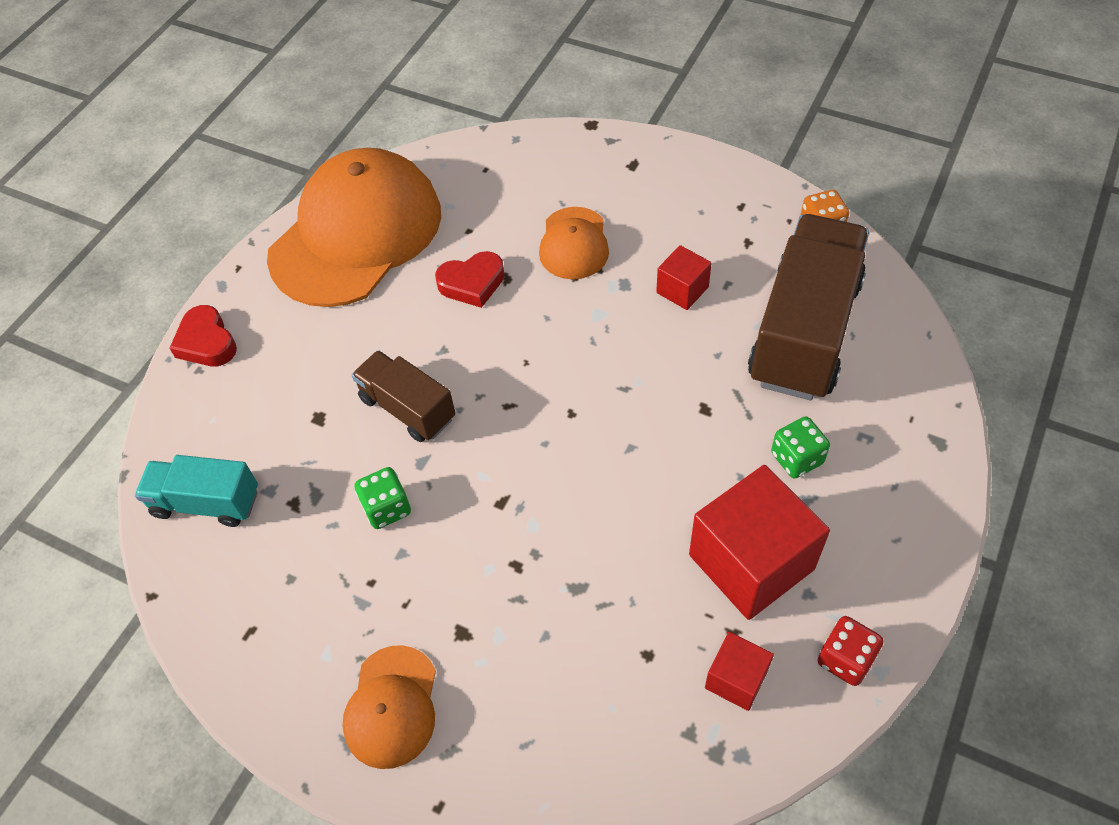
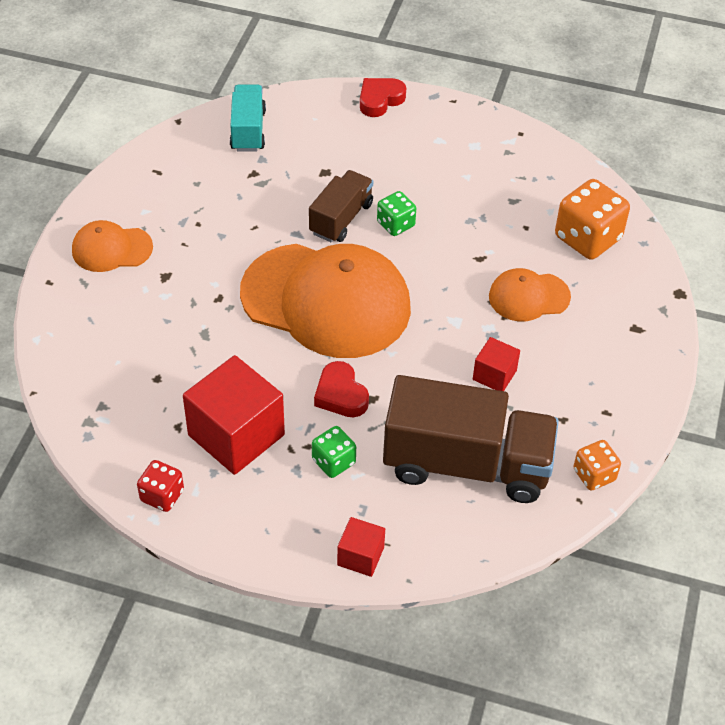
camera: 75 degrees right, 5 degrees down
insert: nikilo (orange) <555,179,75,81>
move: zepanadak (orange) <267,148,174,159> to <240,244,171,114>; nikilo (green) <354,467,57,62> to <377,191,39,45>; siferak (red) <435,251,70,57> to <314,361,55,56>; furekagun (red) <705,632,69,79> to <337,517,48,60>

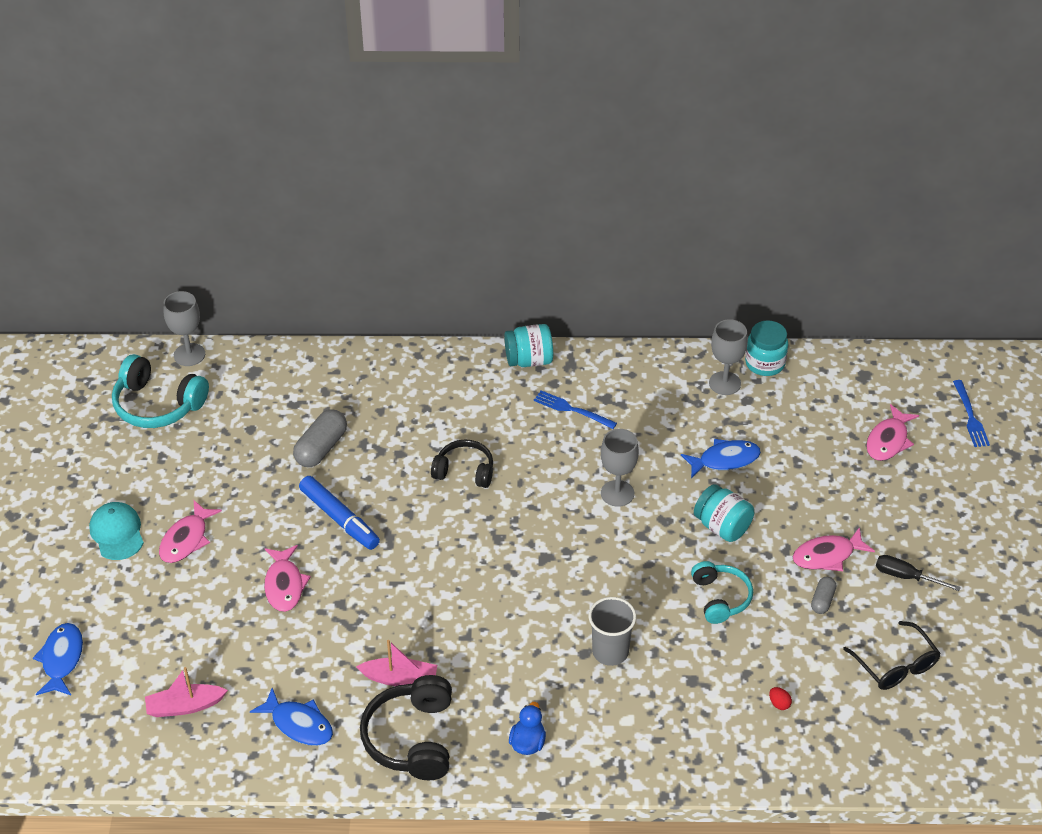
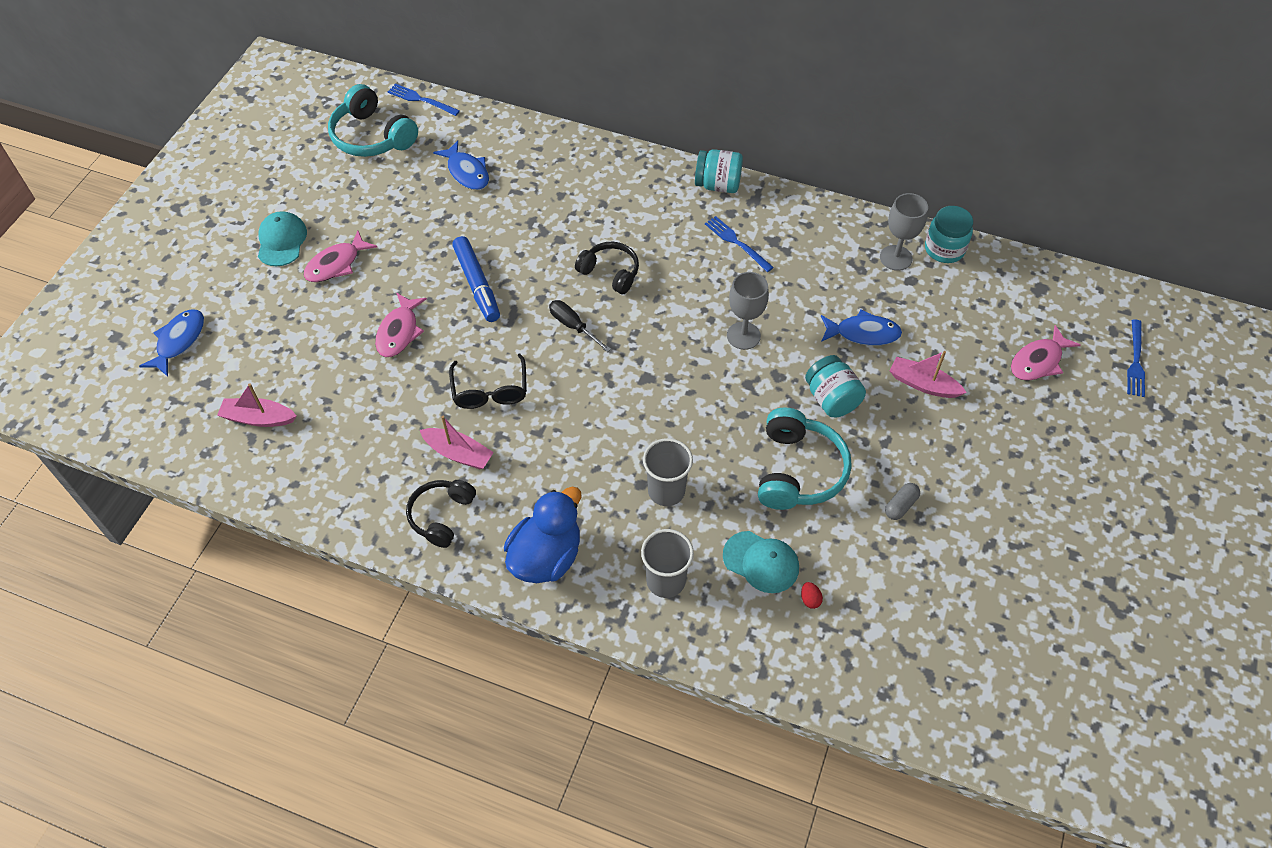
camera: 20 degrees right, 10 degrees up
delete: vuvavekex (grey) <293,409,54,58>; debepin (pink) <793,527,82,44>
insert: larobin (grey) <641,529,53,69>; zepanadak (turquoise) <723,531,76,62>; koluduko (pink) <890,351,77,47>
move: debepin (blue) <250,688,83,58> to <433,140,56,50>; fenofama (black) <843,621,98,69> to <449,354,78,55>; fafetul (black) <876,555,85,36> to <549,300,62,52>
replace: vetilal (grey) <163,291,42,75> to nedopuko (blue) <388,84,72,32>
resize: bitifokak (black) <360,675,92,105> = <406,480,70,68> x0.66; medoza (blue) <509,702,37,53> = <504,486,77,97> x1.86; bitifokak (turquoise) <691,561,62,63> = <758,407,94,103> x1.53

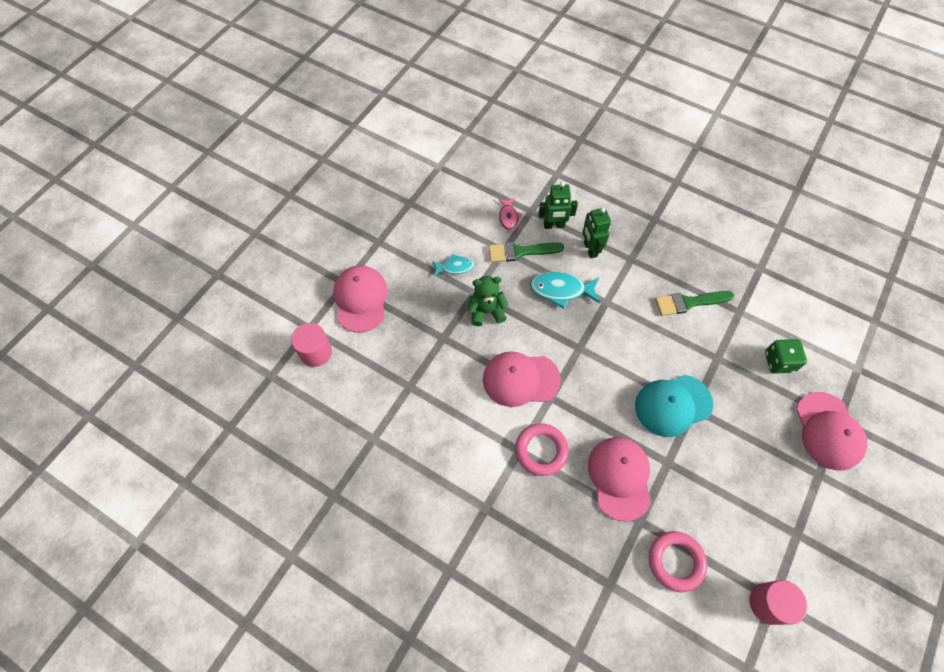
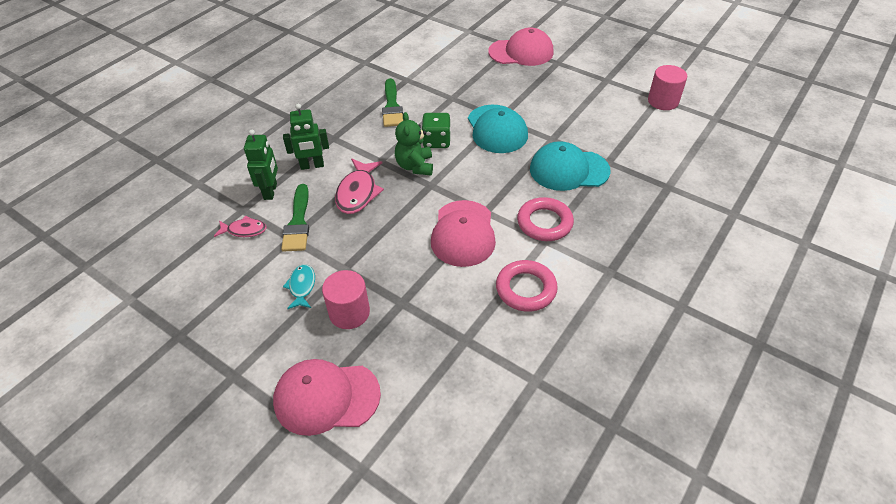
camera: 85 degrees left, 15 degrees down
move: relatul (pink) <291,323,41,44> to <322,270,48,59>; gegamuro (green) <467,276,42,50> to <395,112,38,63>; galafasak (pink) <649,531,58,61> to <496,260,62,52>; nikilo (green) <765,339,42,35> to <422,113,29,35>
recolor: debepin (turquoise) <530,271,70,38> to debepin (pink) <335,159,49,55>; zepanadak (pink) <588,437,63,85> to zepanadak (turquoise) <530,141,80,50>

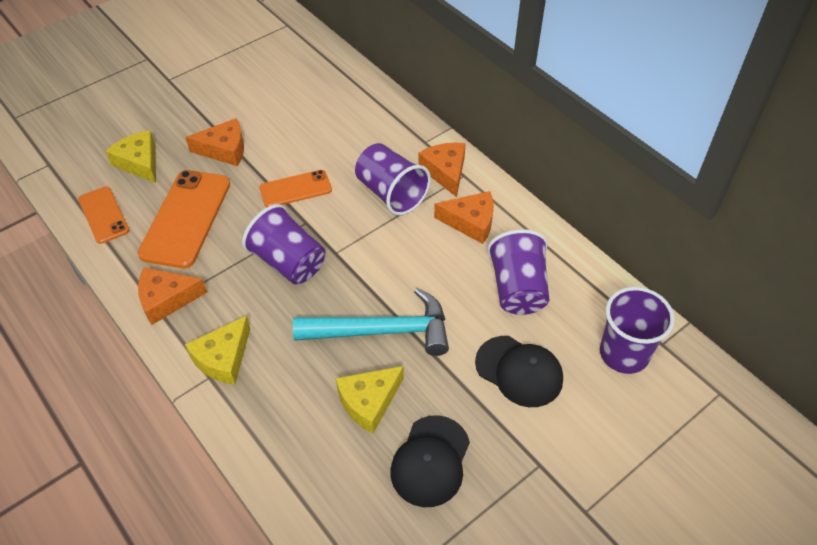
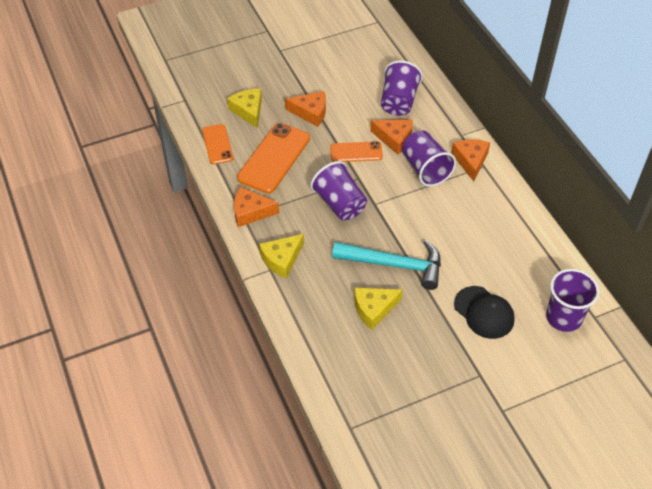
camera: 15 degrees right, 0 degrees up
delete: zepanadak (black) <390,415,80,92>
move: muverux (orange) <434,191,60,53> to <370,120,43,35>; larobin (purple) <487,229,62,86> to <381,60,42,56>

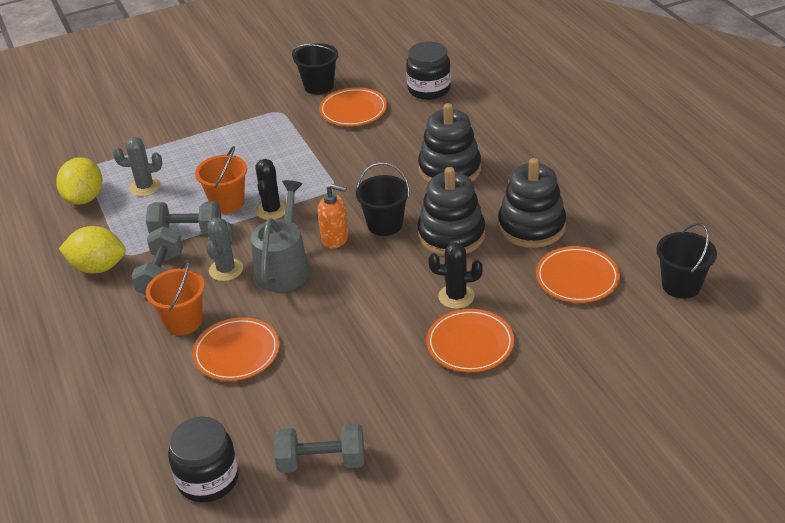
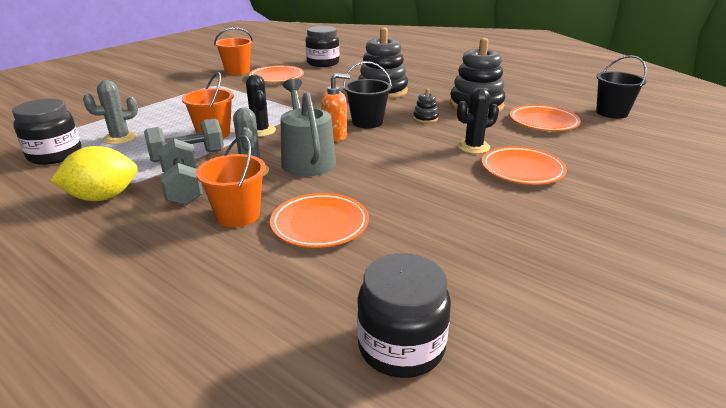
camera: 30 degrees left, 10 degrees down
delete: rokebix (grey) <274,423,91,50>
replace: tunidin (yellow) <56,157,46,48> to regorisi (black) <12,99,69,66>
recolor: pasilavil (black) <292,43,47,52> to pasilavil (orange) <214,27,39,48>
resize: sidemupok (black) <417,167,68,89> = <413,89,26,34> x0.44

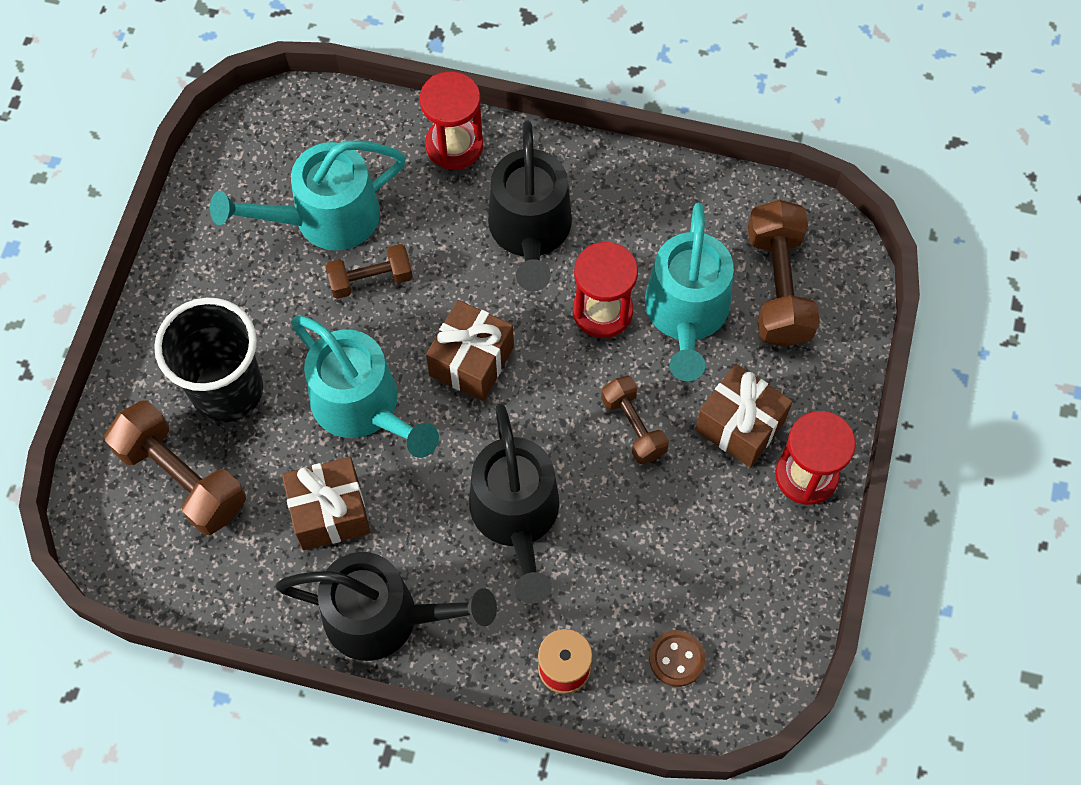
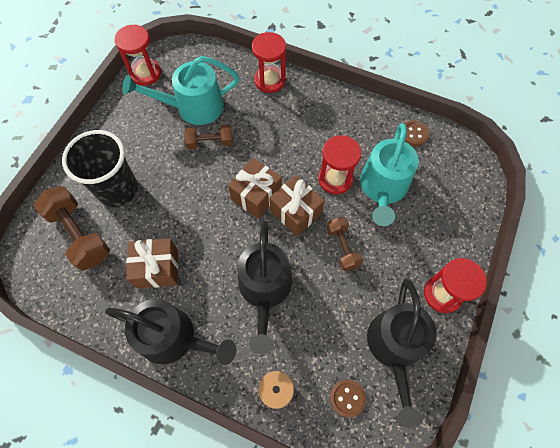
camera: 10 degrees right, 0 degrees up
delete: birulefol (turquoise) <291,316,148,142>; rokebix (brown) <748,200,72,147>
insert: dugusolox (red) <114,24,47,62>; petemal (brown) <405,120,24,26>
move: birulefol (black) <488,120,84,171> to <367,278,70,150>; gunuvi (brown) <695,364,98,104> to <269,175,56,62>

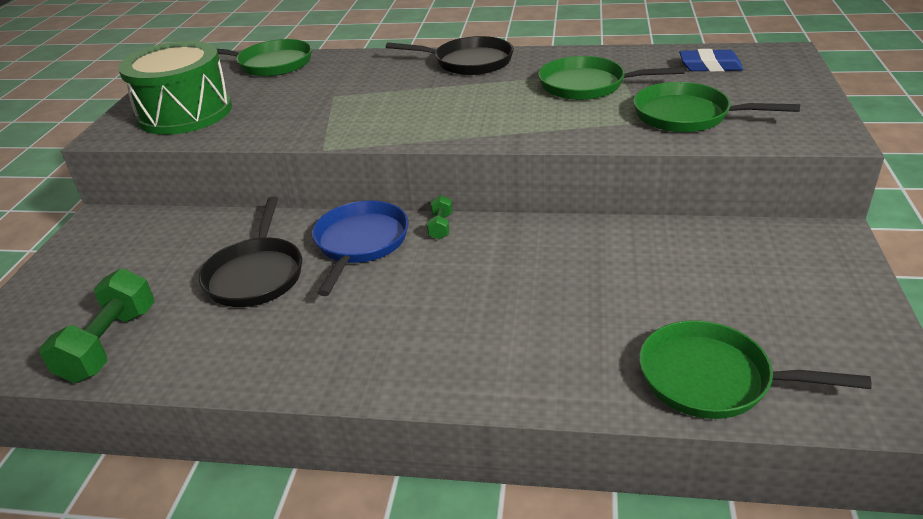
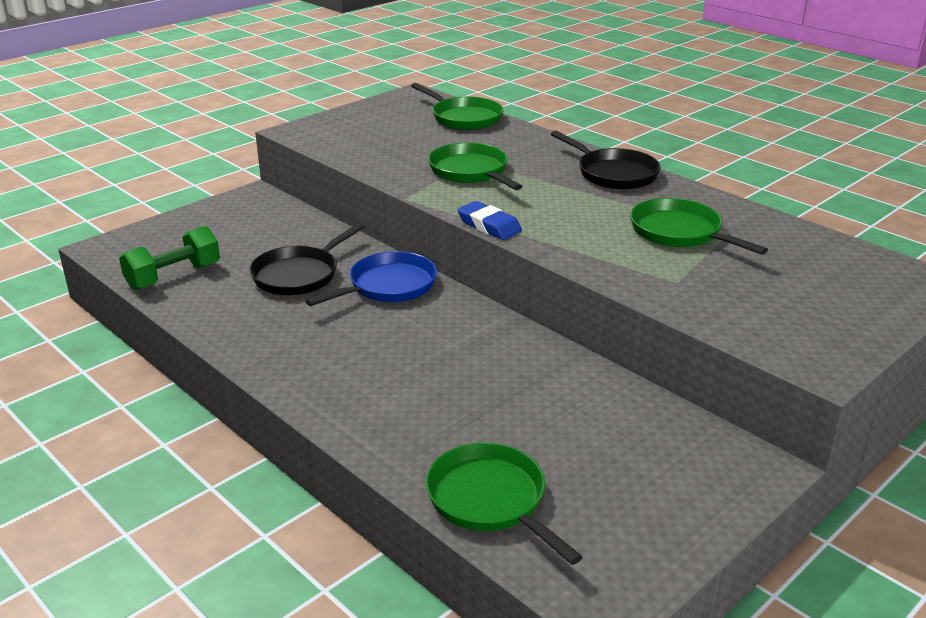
camera: 35 degrees right, 5 degrees down
delete: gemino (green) <118,41,114,94>; rokebix (green) <427,195,26,45>
move: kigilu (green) <633,82,167,50> to <428,142,94,48>; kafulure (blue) <679,49,64,23> to <458,201,64,39>

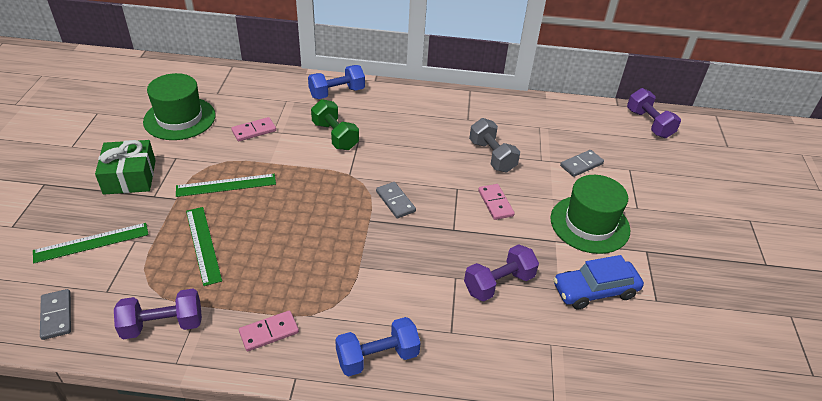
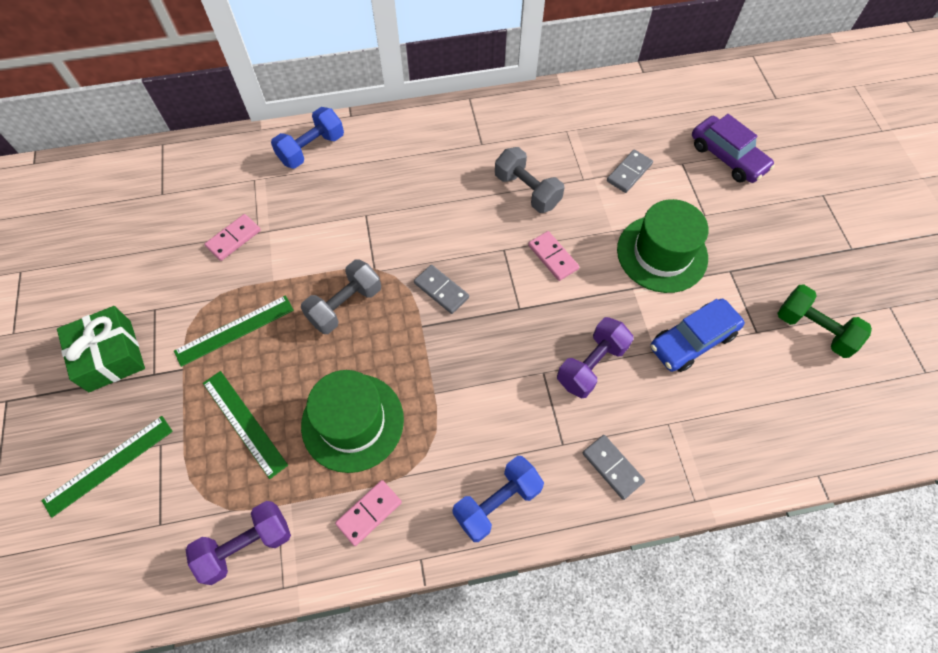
camera: 15 degrees left, 20 degrees up
delete: rokebix (purple) <627,88,54,50>
insert: rokebix (grey) <301,259,80,75>; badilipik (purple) <692,114,83,69>
move: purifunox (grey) <40,289,31,51> to <582,435,63,65>; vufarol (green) <143,73,73,67> to <301,370,103,103>; rokebix (green) <311,99,48,51> to <777,284,95,74>

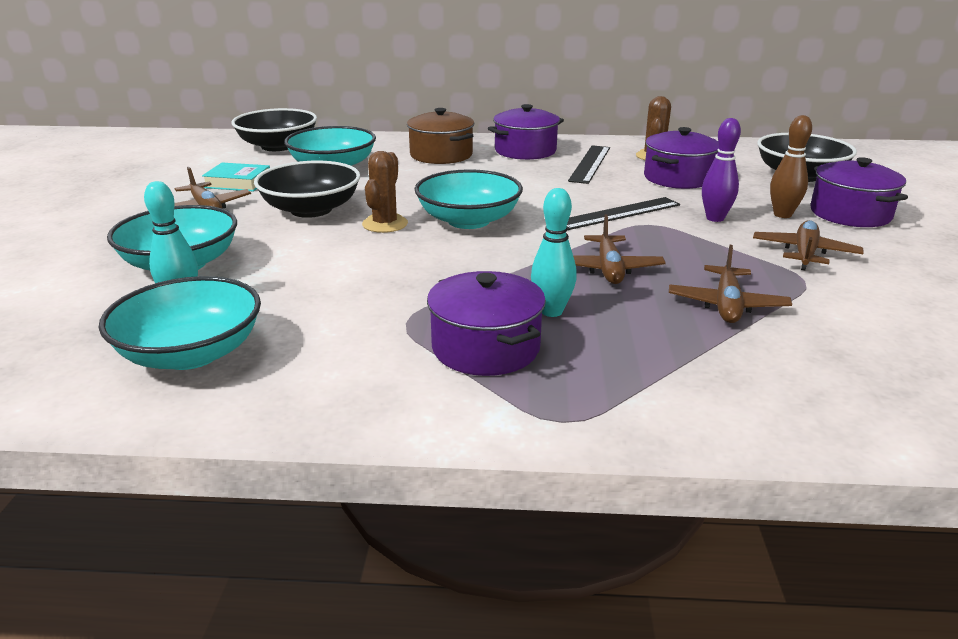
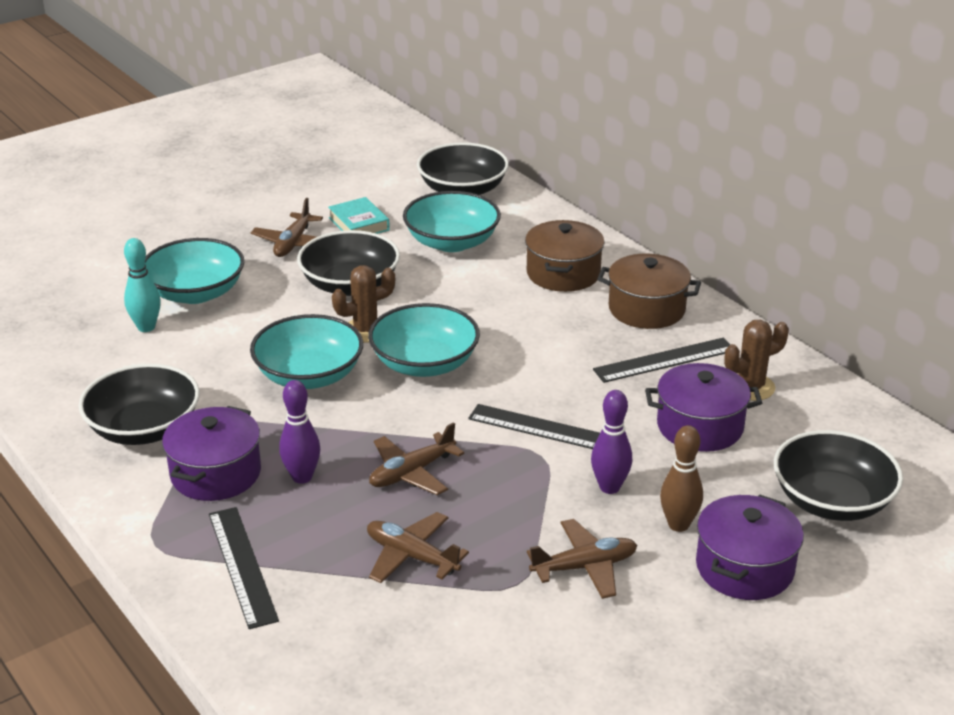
camera: 50 degrees right, 5 degrees up
insert: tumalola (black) <79,364,121,81>; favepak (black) <209,507,70,122>
move: tumalola (turquoise) <99,276,162,94> to <250,314,113,75>
recolor: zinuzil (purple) <488,104,76,56> to zinuzil (brown) <597,254,104,75>; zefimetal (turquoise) <531,188,46,129> to zefimetal (purple) <279,380,41,104>
rotate: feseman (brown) <669,245,123,78> = <367,512,102,71> 60 degrees clockwise

